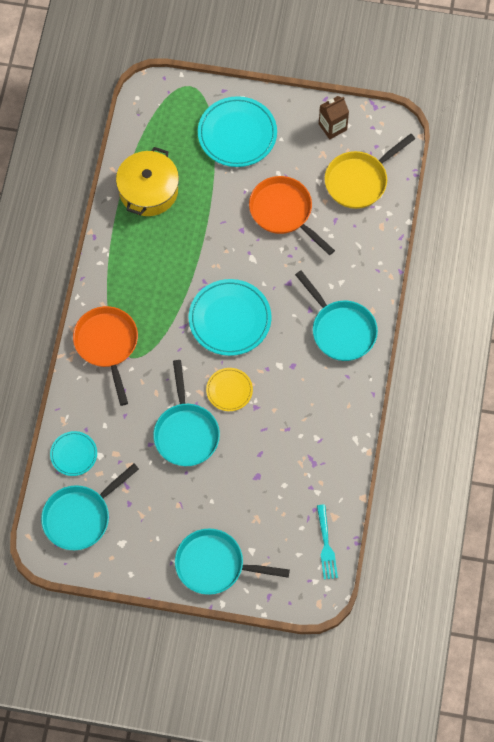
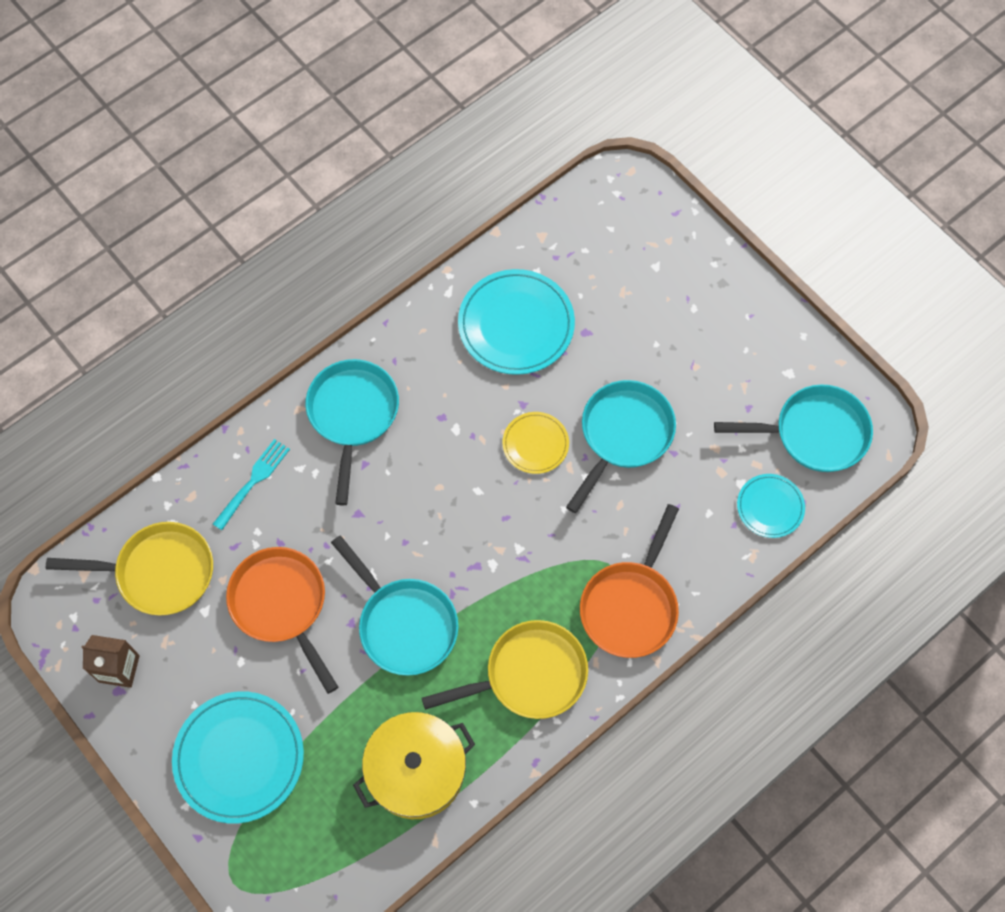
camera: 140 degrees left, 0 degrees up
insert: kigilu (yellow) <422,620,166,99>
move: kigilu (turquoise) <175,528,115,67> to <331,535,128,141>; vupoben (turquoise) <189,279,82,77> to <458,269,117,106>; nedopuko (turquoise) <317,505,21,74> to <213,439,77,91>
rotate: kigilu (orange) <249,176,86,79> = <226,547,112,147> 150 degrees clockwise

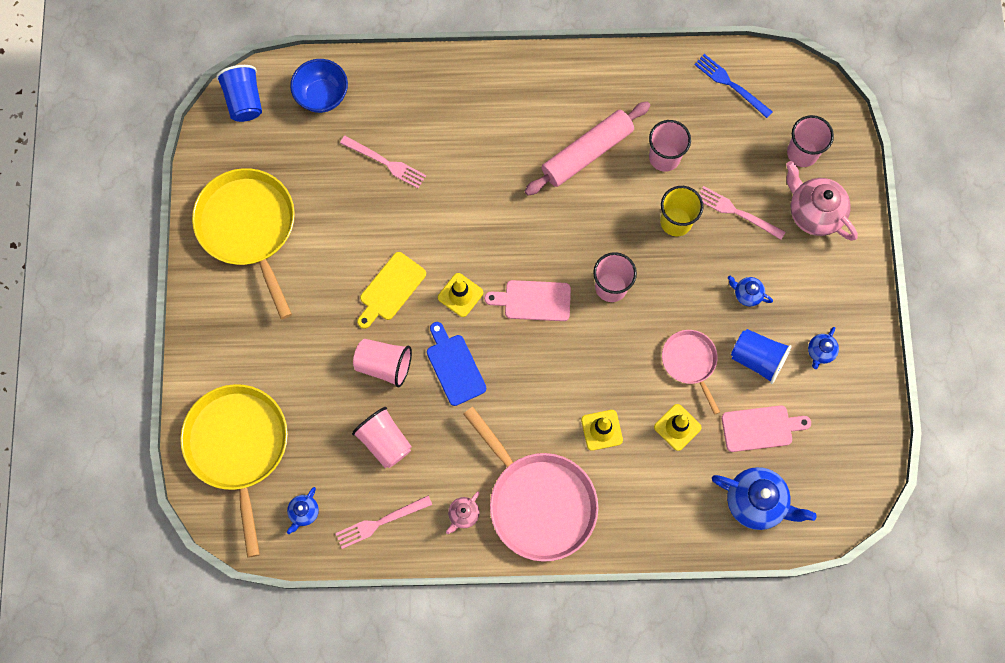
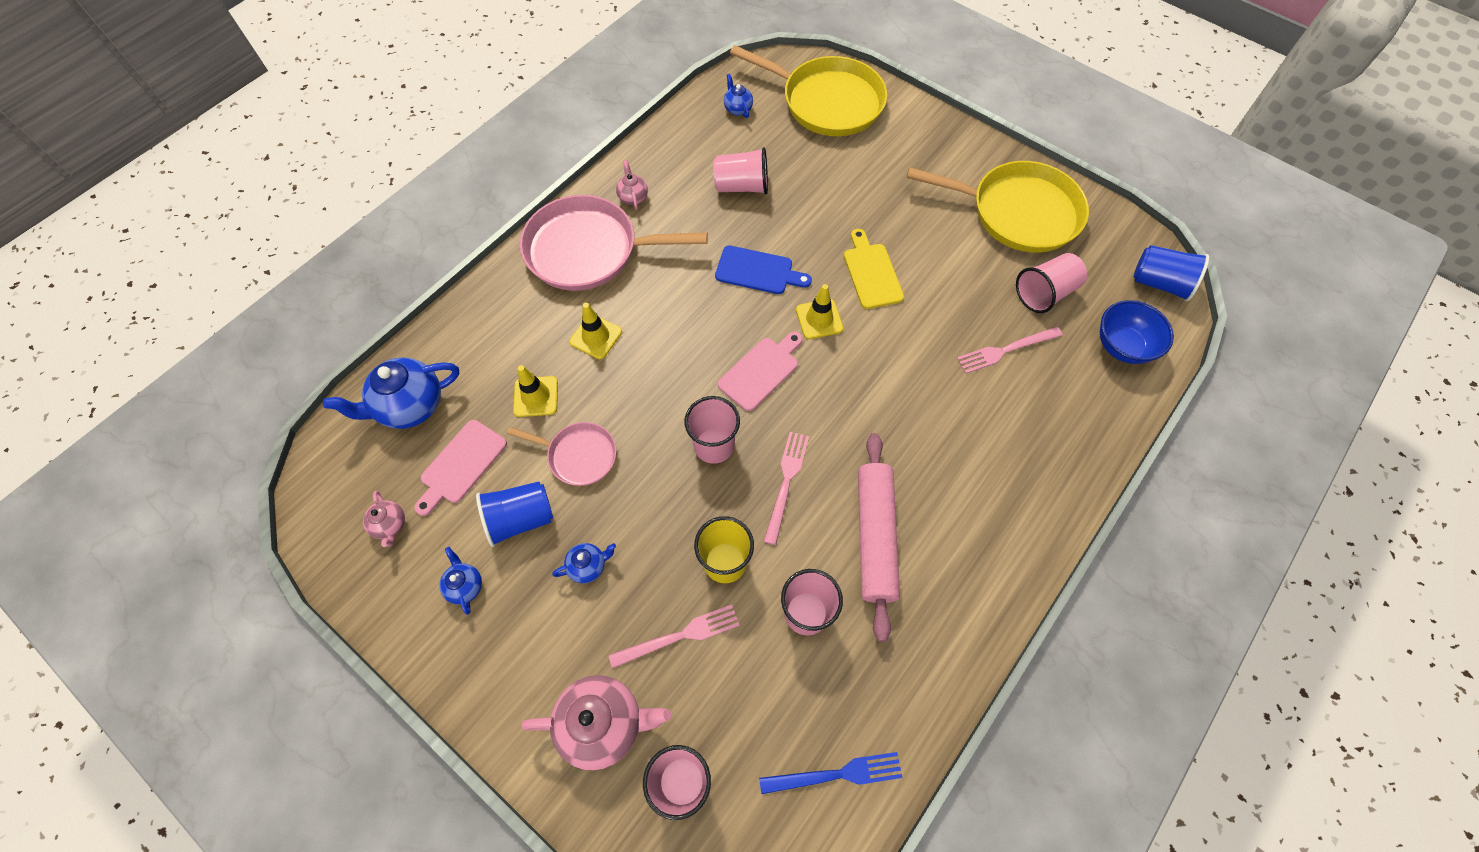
camera: 130 degrees right, 10 degrees down
insert: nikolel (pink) <363,491,42,56>
move: nedopuko (pink) <335,496,97,53> to <763,432,46,113>; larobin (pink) <353,339,59,48> to <1016,253,71,60>

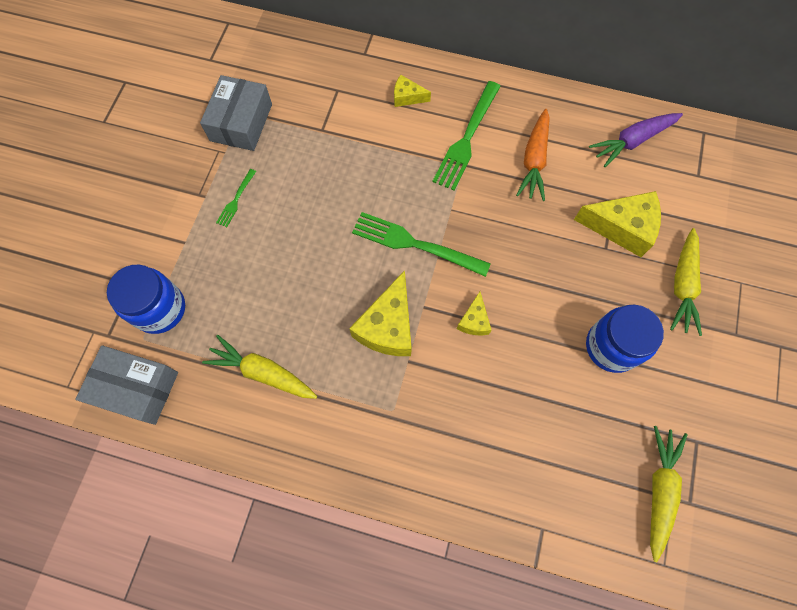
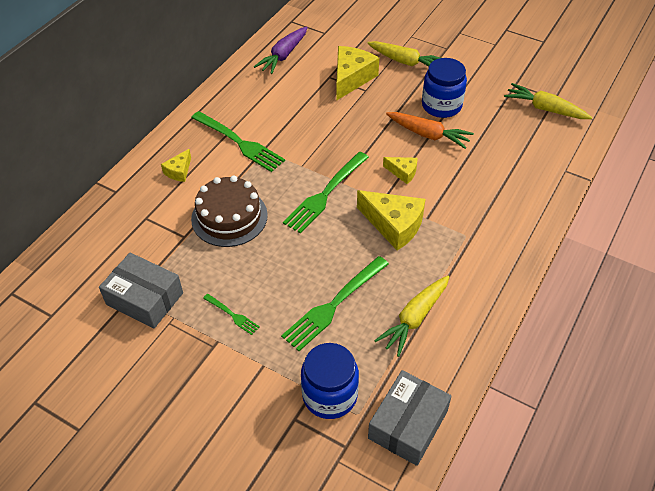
camera: 75 degrees left, 20 degrees down
insert: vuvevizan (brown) <191,176,77,71>; nedopuko (green) <281,256,108,95>
move: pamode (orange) <516,109,34,92> to <386,112,88,37>
rotate: pamode (purple) <589,113,94,54> = <254,27,54,47> 45 degrees clockwise

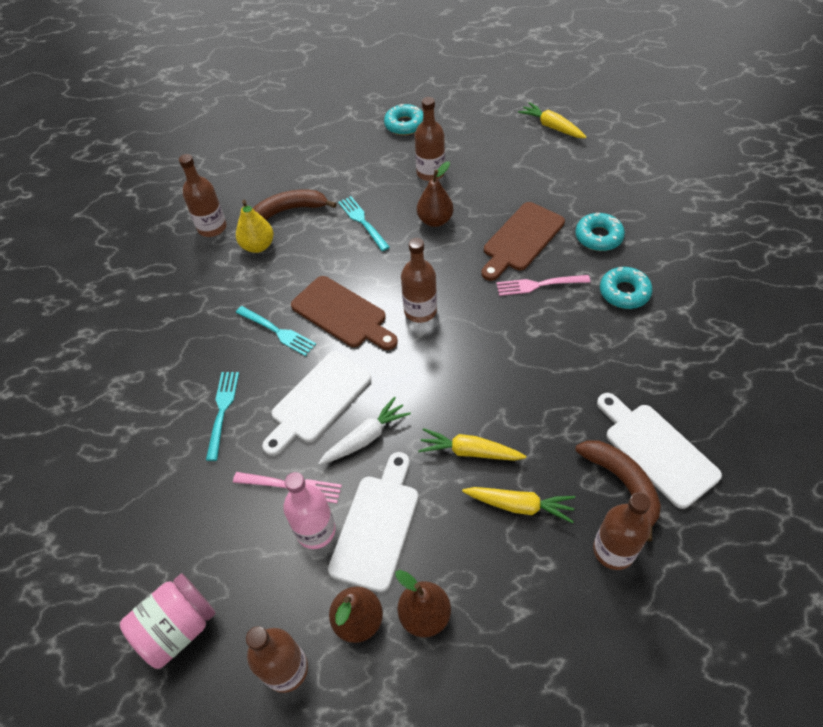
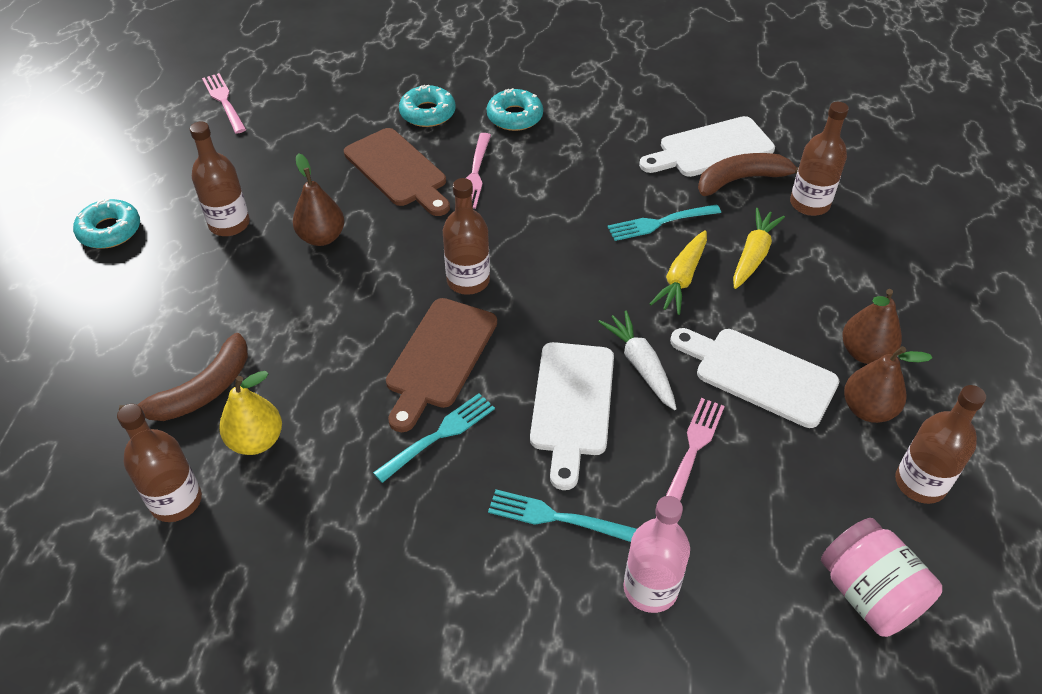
camera: 80 degrees left, 5 degrees down
move: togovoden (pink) <283,472,53,77> to <624,496,66,117>; nedopuko (turquoise) <338,196,52,55> to <607,204,114,37>
replace: pamode (yellow) <518,102,68,36> to nedopuko (pink) <202,73,44,61>
rotate: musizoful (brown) <253,190,83,30> = <119,333,129,88> 135 degrees counterclockwise; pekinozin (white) <262,351,109,105> = <530,342,84,148> 45 degrees clockwise; pekinozin (brown) <291,276,107,74> = <386,298,111,134> 150 degrees clockwise

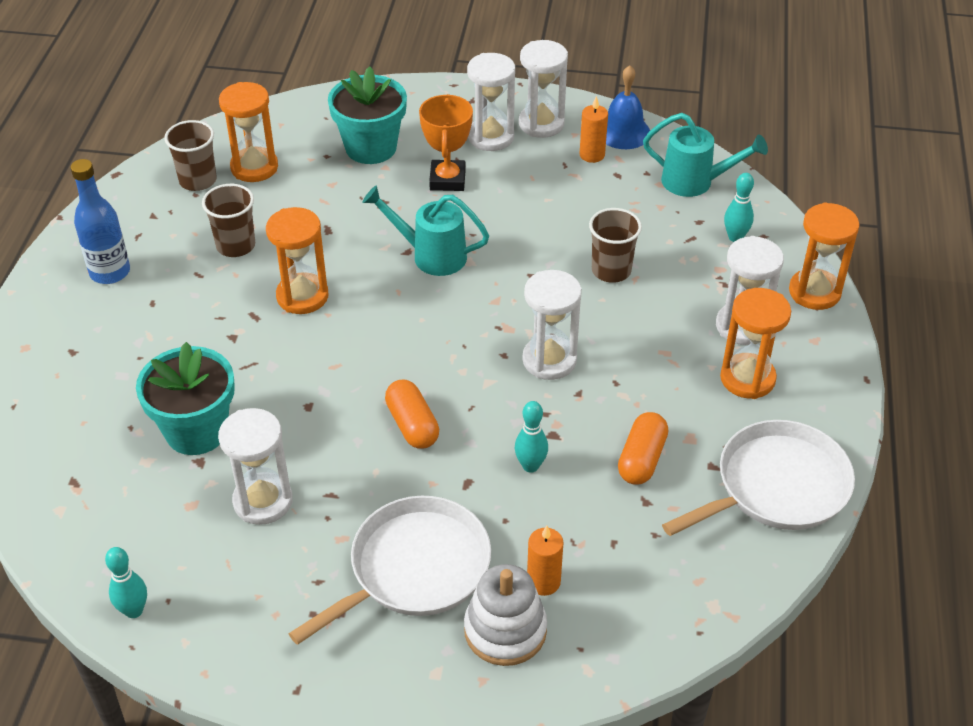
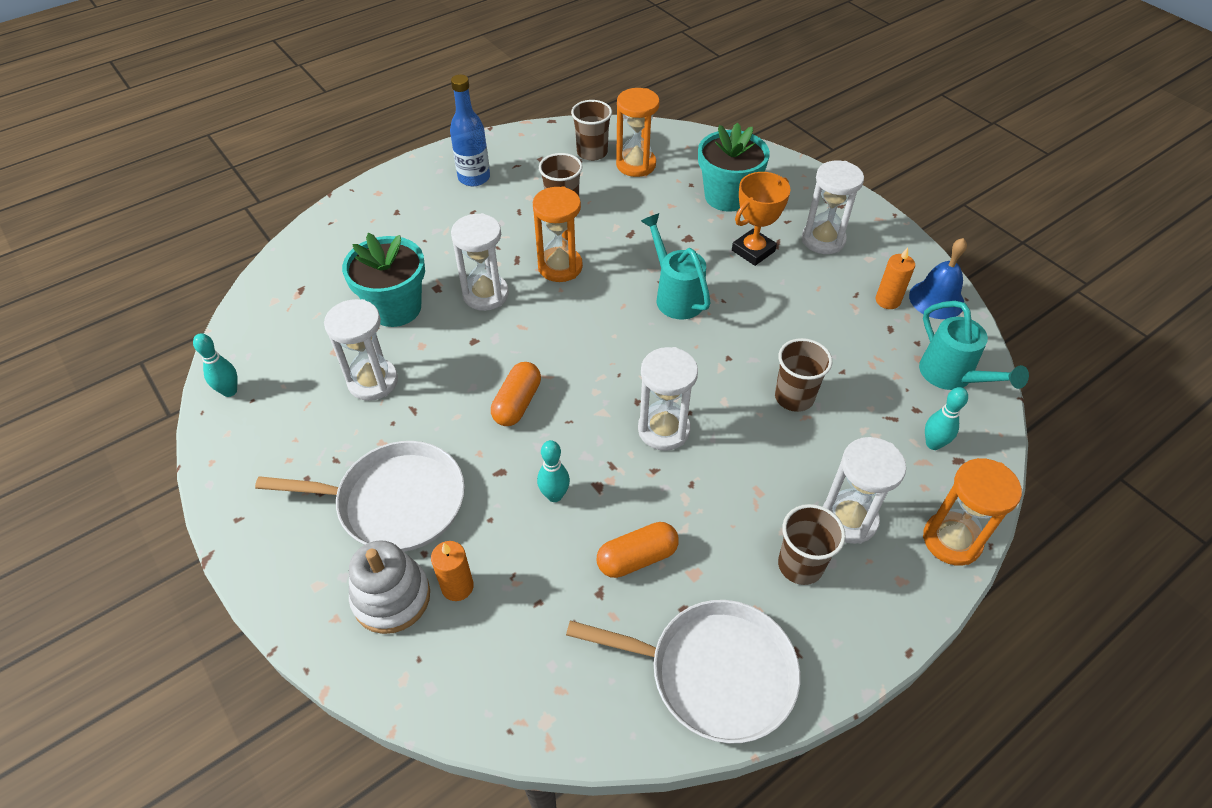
camera: 45 degrees right, 5 degrees up
move: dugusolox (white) <519,40,49,98> to <451,213,58,98>
replace: dugusolox (orange) <720,288,71,111> to larobin (brown) <778,504,68,81>

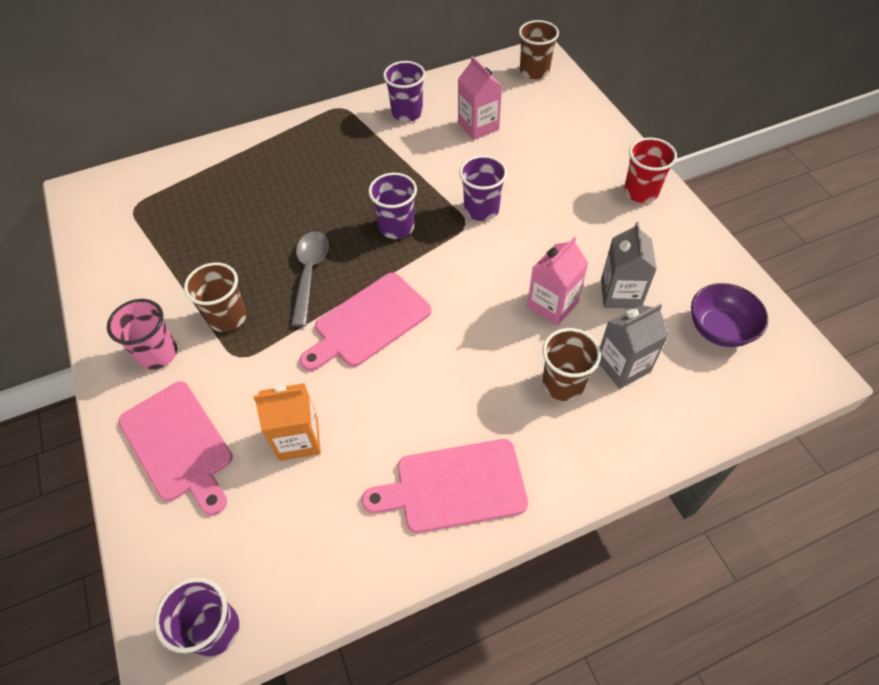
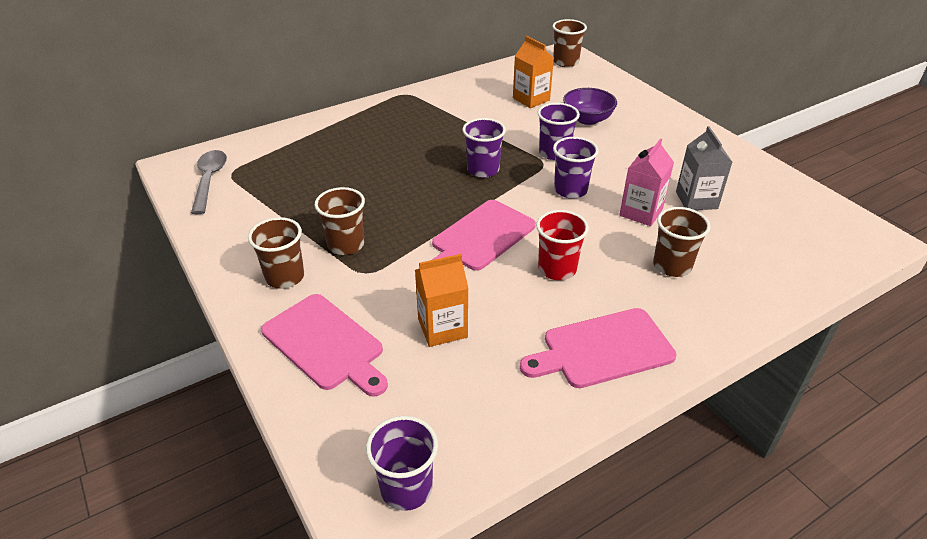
camera: 10 degrees left, 15 degrees down
delete: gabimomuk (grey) <599,304,70,85>
move: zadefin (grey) <291,231,38,96> to <191,150,36,64>; larobin (purple) <383,61,42,61> to <553,137,46,62>; larobin (red) <624,137,53,66> to <536,210,53,70>; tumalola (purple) <691,283,77,64> to <563,88,54,37>
recolor: larobin (pink) <107,299,70,71> to larobin (brown) <248,217,56,72>; gabimomuk (pink) <458,56,44,84> to gabimomuk (orange) <513,36,41,72>

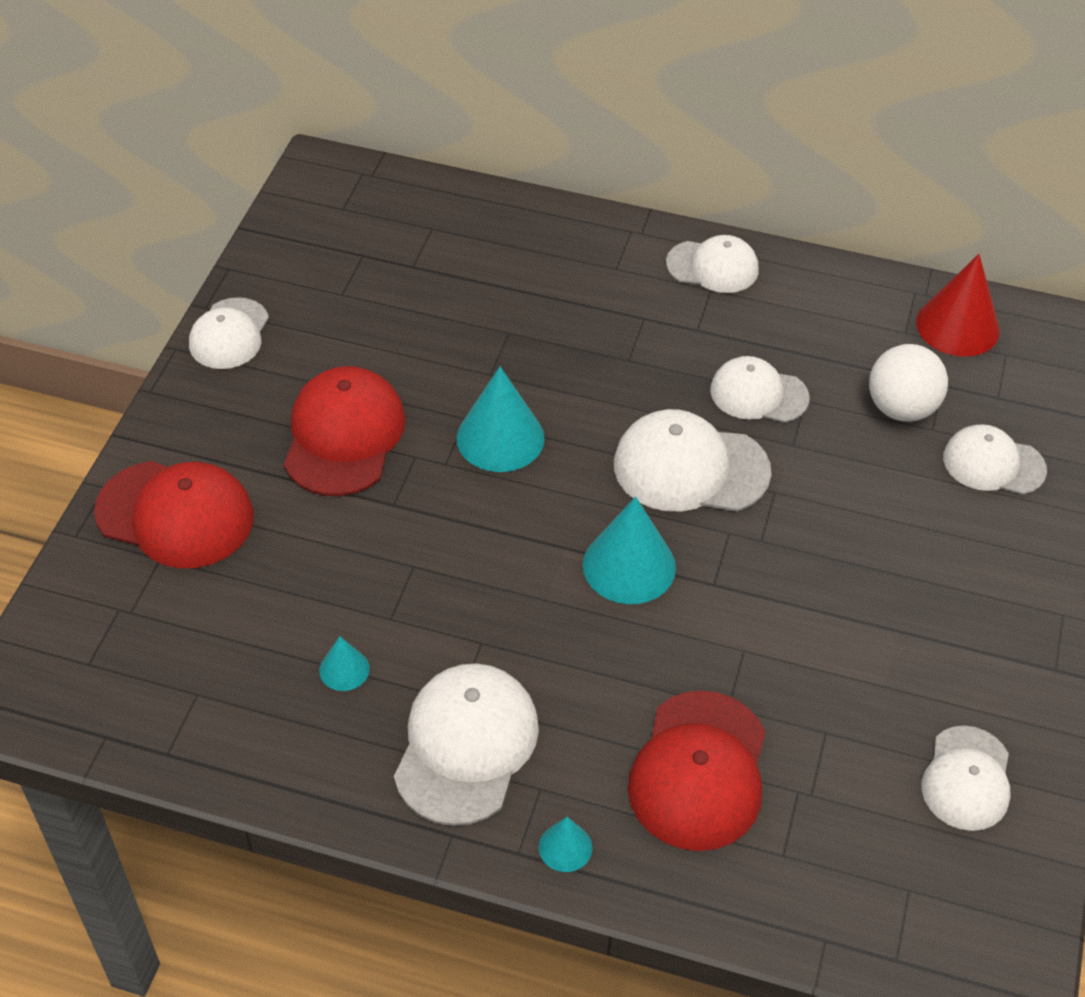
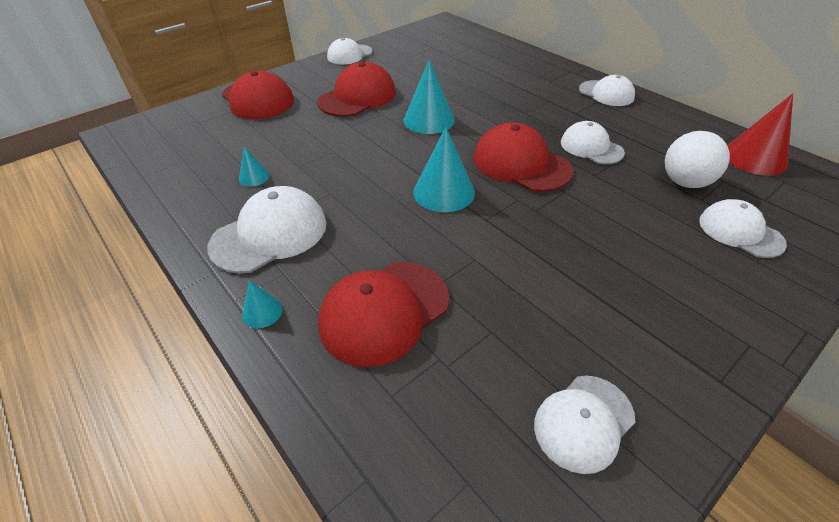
camera: 35 degrees right, 5 degrees down
recolor: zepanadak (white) <614,409,157,103> to zepanadak (red) <473,122,100,70>

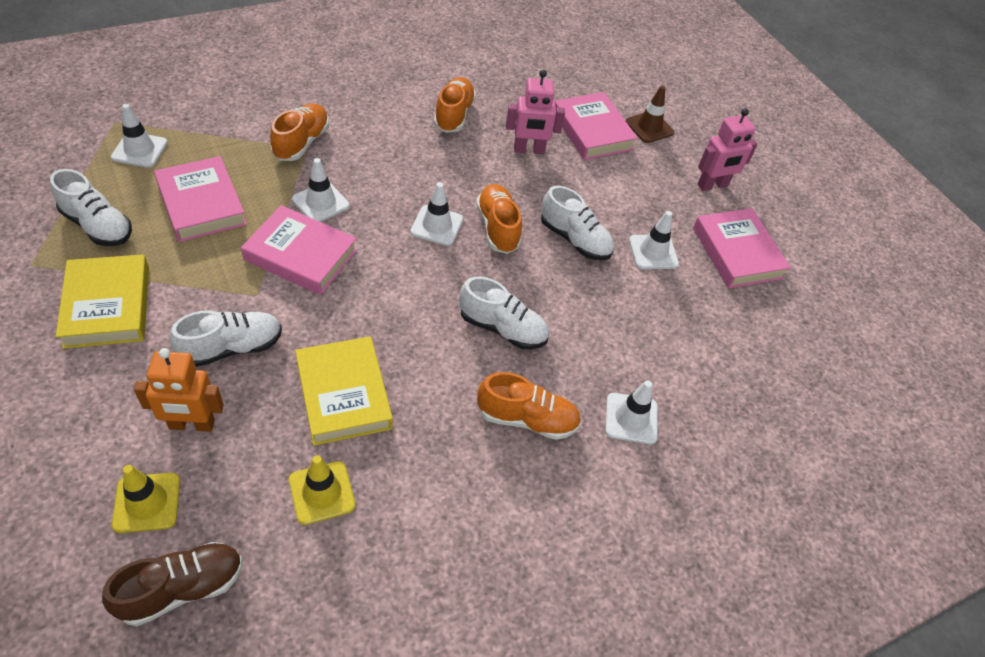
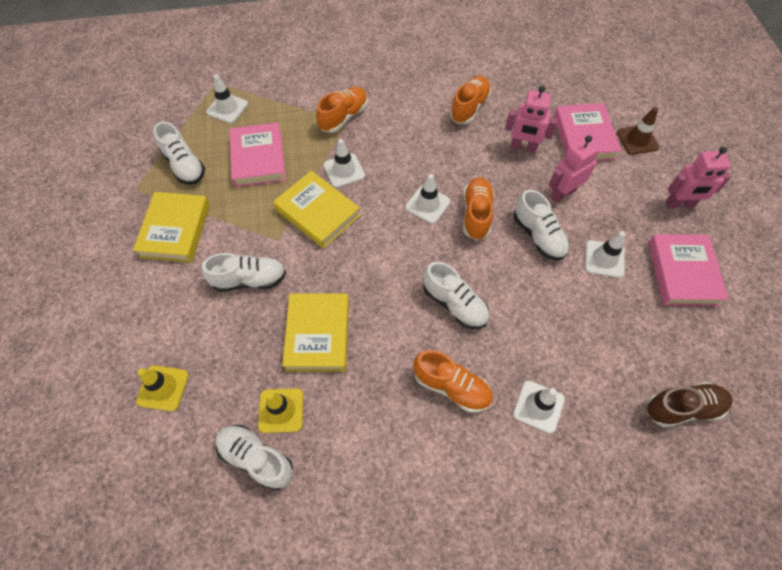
camera: 25 degrees right, 10 degrees up
delete: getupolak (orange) <134,348,90,84>
insert: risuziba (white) <216,425,77,66>; getupolak (pink) <549,135,50,68>
move: risuziba (brown) <102,542,141,84> to <647,382,86,45>
recolor: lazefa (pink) <241,205,116,90> to lazefa (yellow) <273,171,87,78>

